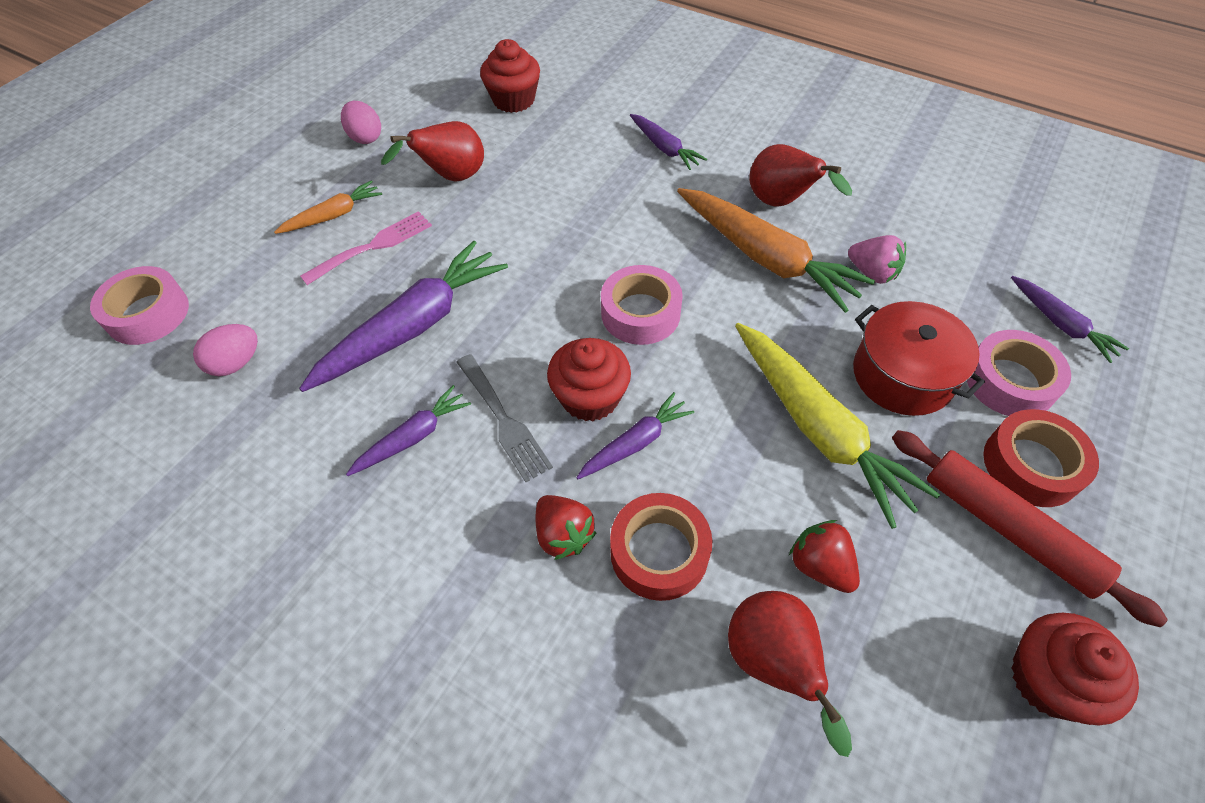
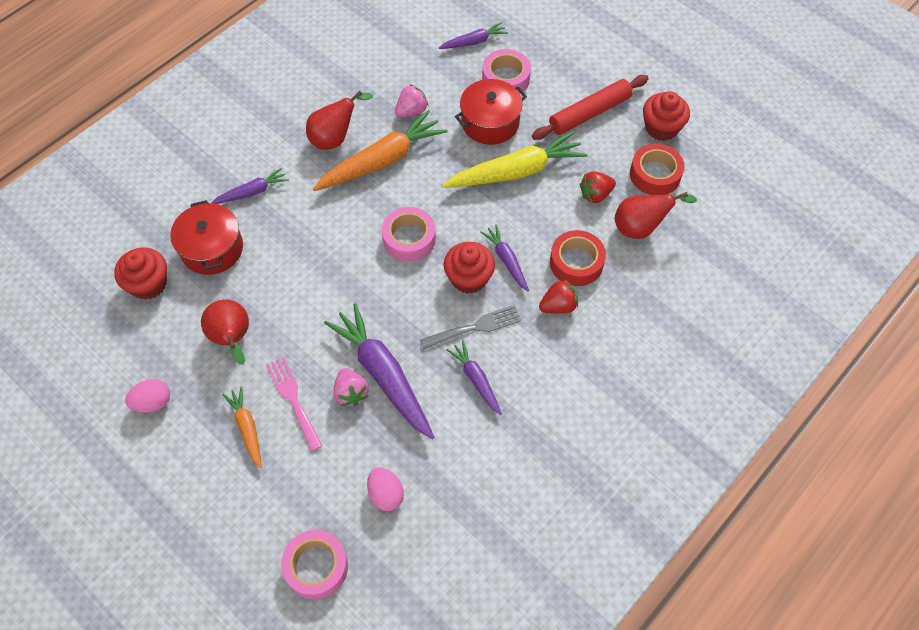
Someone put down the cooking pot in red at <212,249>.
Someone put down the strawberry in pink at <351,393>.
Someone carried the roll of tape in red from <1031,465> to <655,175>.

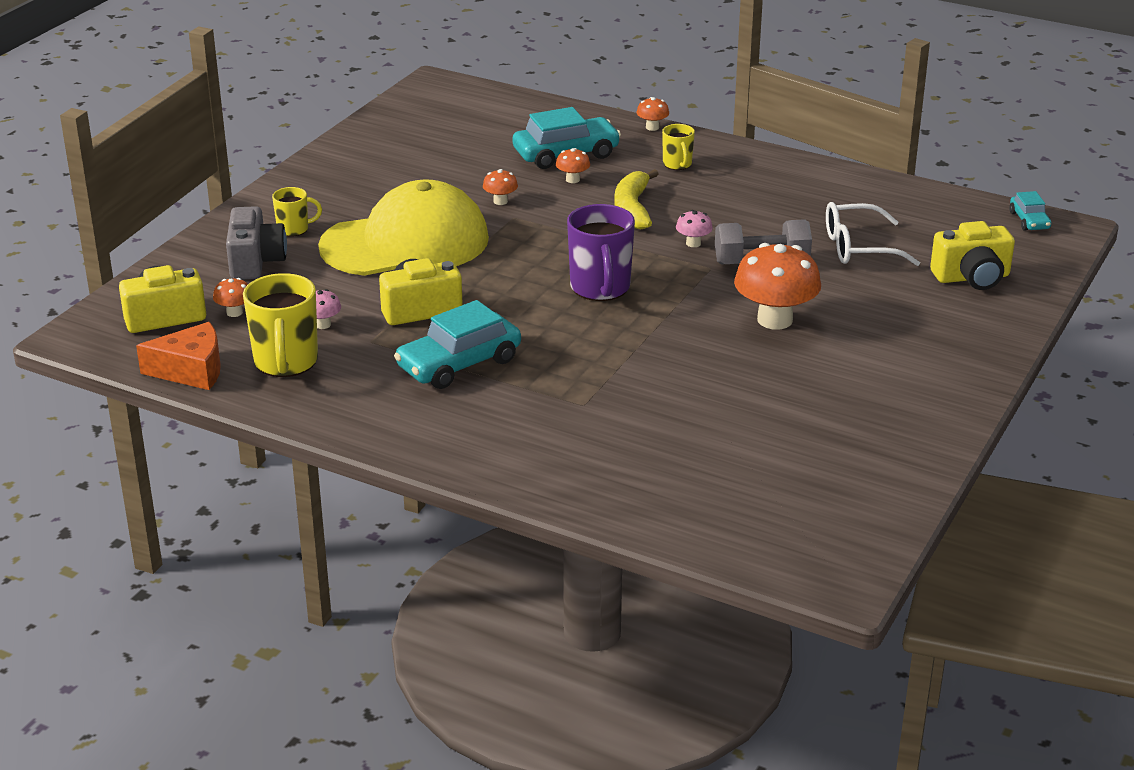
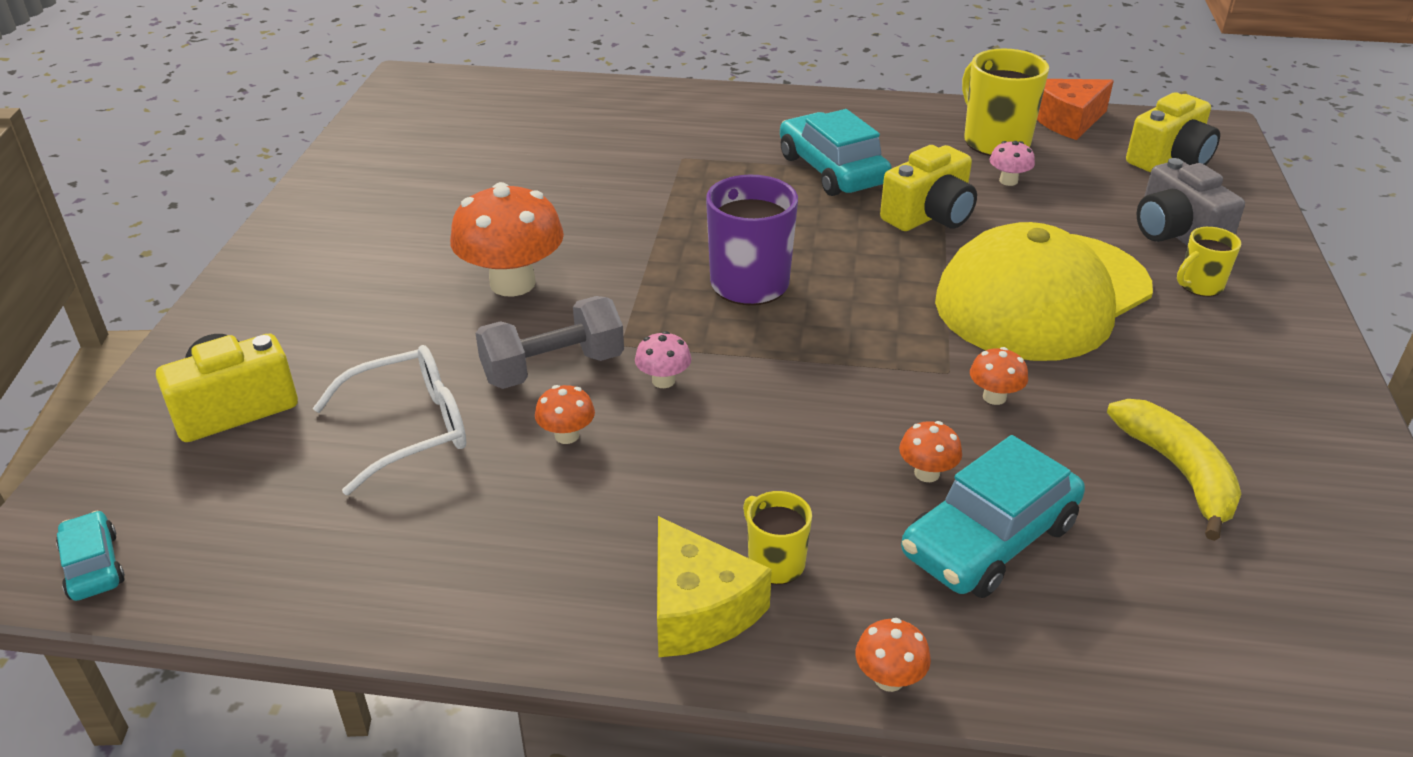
Someone carried the toadstool in orange-coloured from <234,312> to <567,435>.
Someone put down the cheese in golden at <699,609>.
Someone rotated the toy car in aqua at <459,364> by 60 degrees counterclockwise.
Someone carried the banana fruit in golden from <633,208> to <1178,473>.

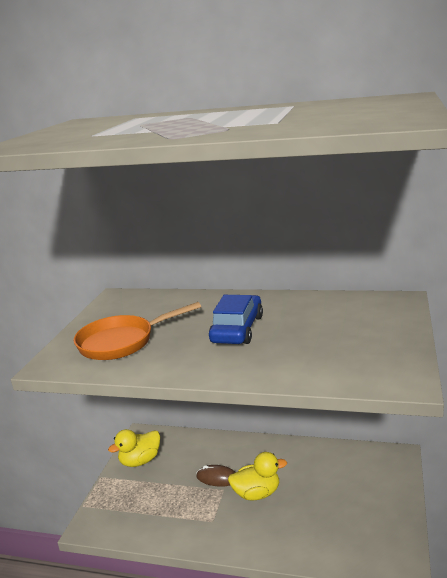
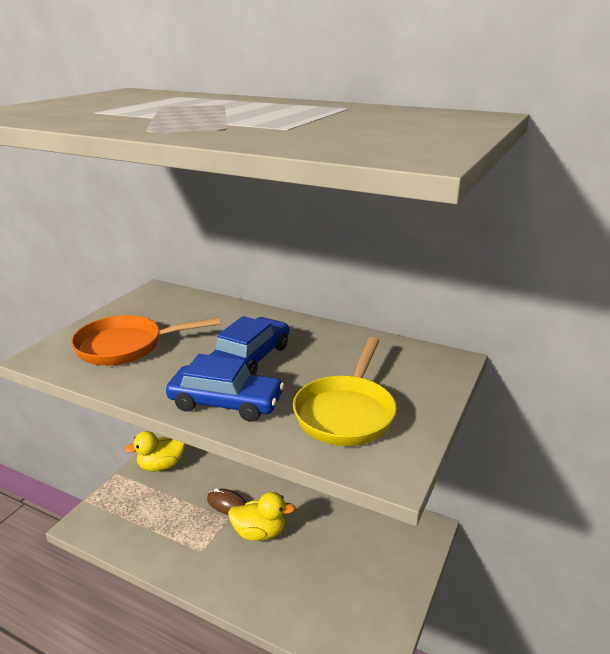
Someone put down the toy car in royal blue at <226,403>.
Someone put down the frying pan in golden at <346,412>.

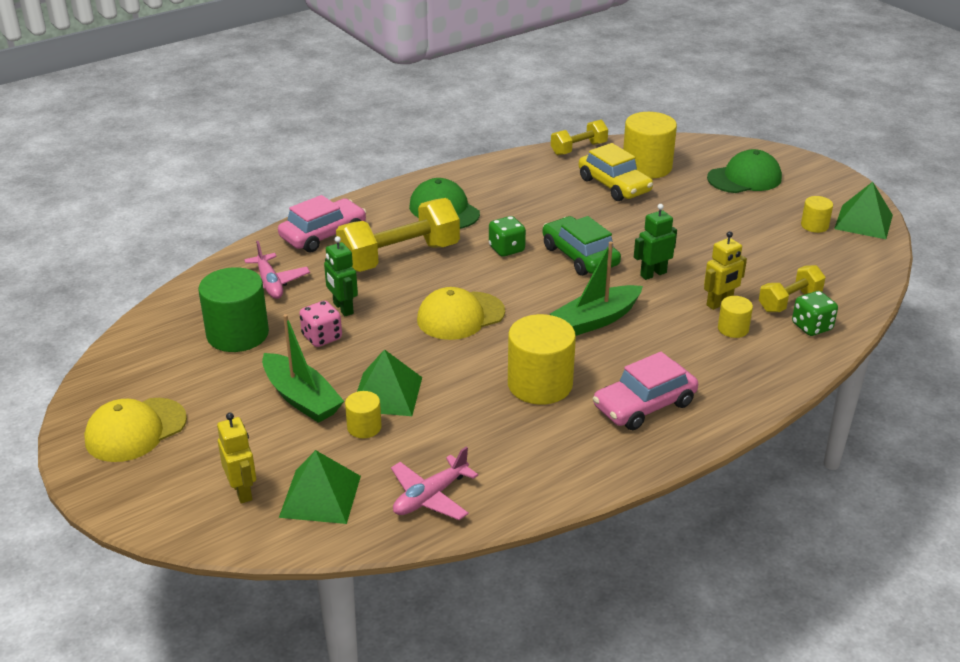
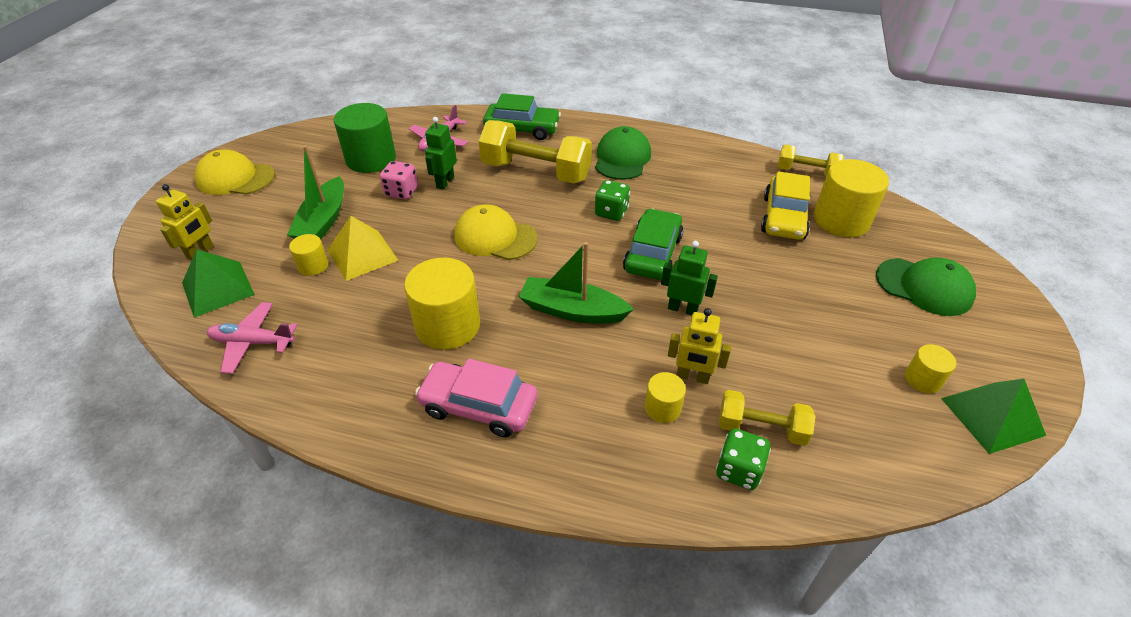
Someone repainted the solid pyramid in green at <387,394>, which became the solid pyramid in golden at <362,255>.
Someone repainted the toy car in pink at <323,235>, which became the toy car in green at <522,129>.

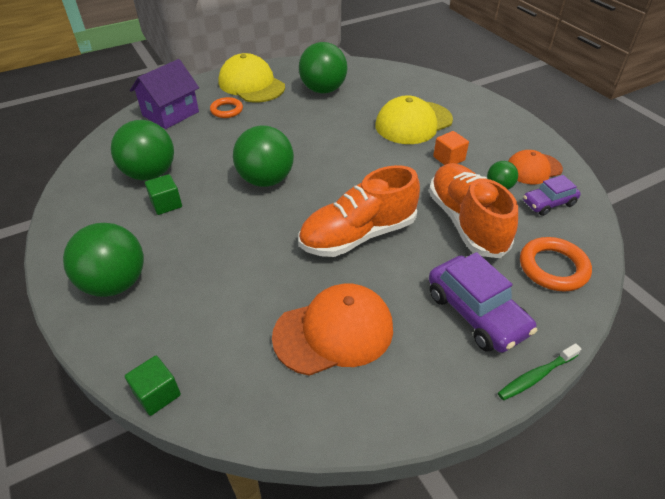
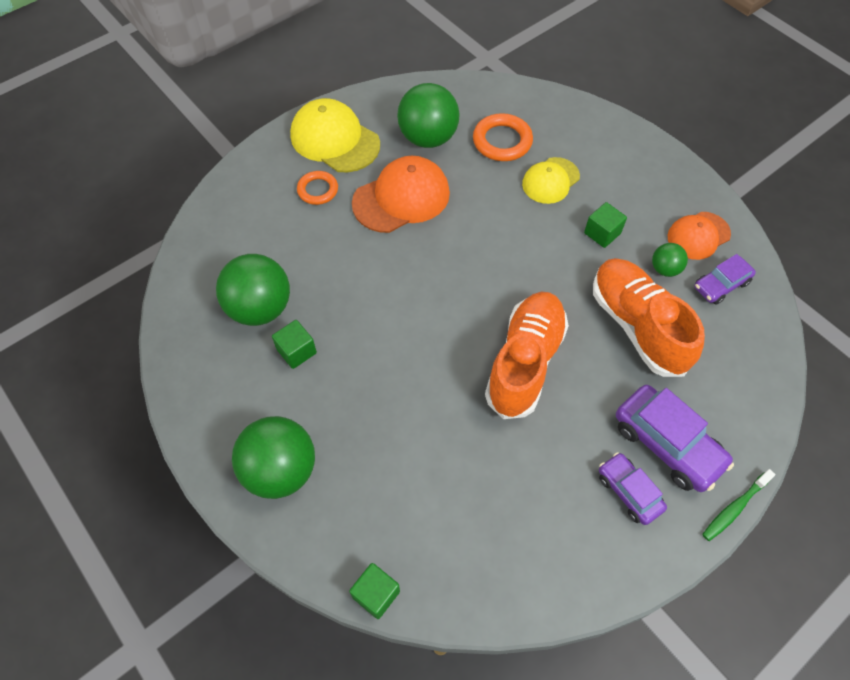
Someone carried the cap in orange-coloured from <334,332> to <401,198>.
Someone carried the torus in orange-coloured from <553,267> to <502,141>.
Someone rotated the lace-up shoe in orange-coloured at <358,235> by 150 degrees clockwise.
Someone scaled the cap in golden at <413,123> by 0.64.
Someone repainted the cube in orange-coloured at <448,158>, which became the cube in green at <602,233>.
Someone put down the toy car in royal purple at <629,491>.
Someone took away the toy house in royal purple at <170,113>.
Someone took away the play ball in green at <266,180>.

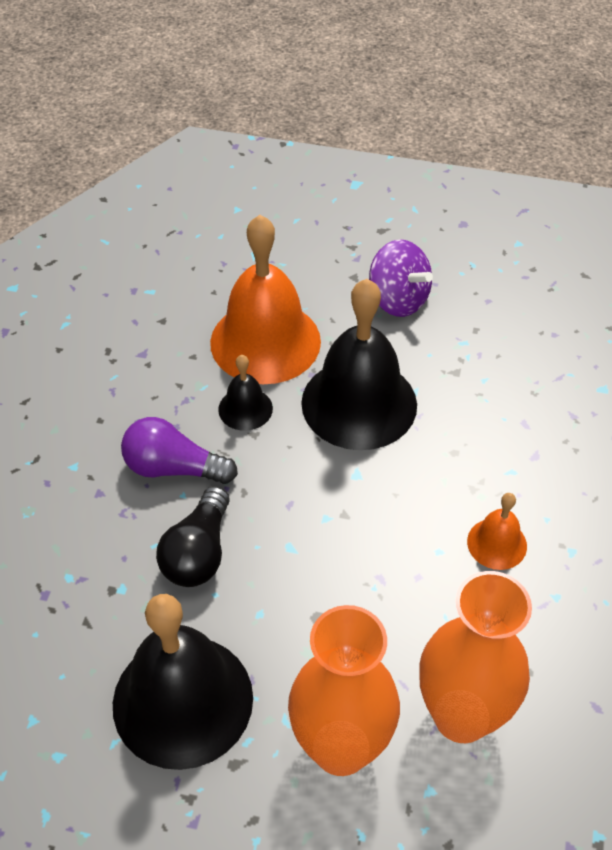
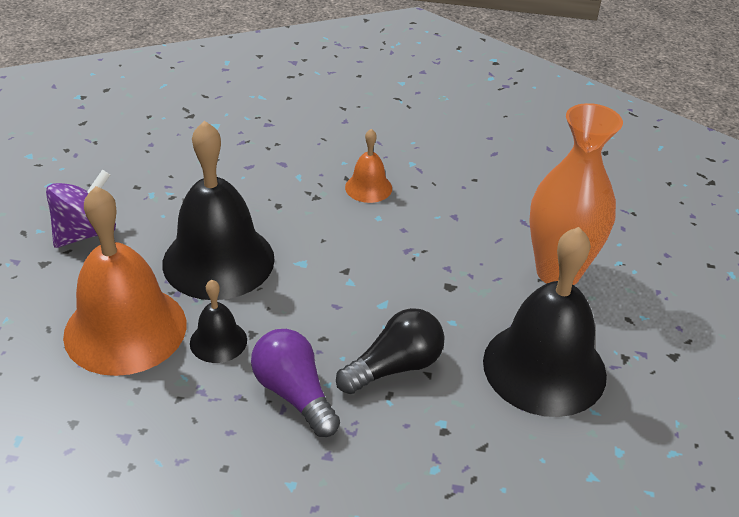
Someone rotated the bulb in royal purple at <173,468> by 135 degrees clockwise.
Someone rotated the bulb in ebony at <198,553> by 45 degrees counterclockwise.
Someone took away the flower vase in orange-coloured at <461,716>.

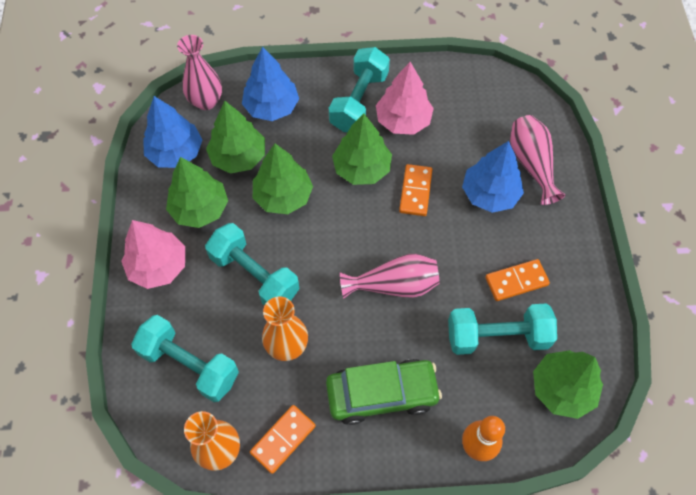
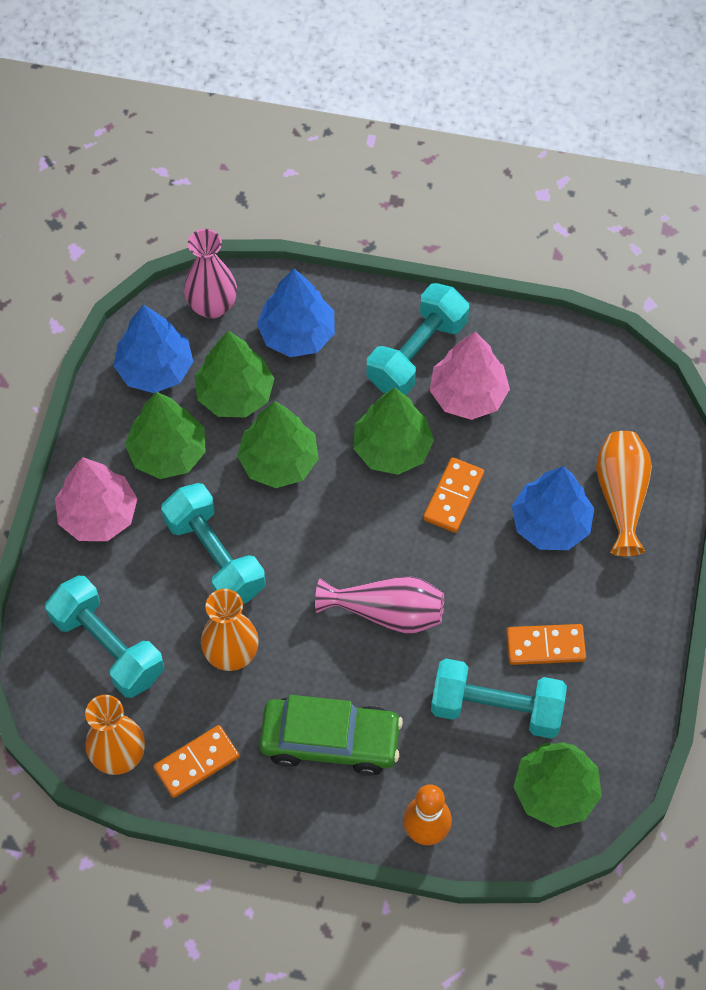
Someone repainted the flower vase in pink at <531,164>, which became the flower vase in orange-coloured at <621,496>.

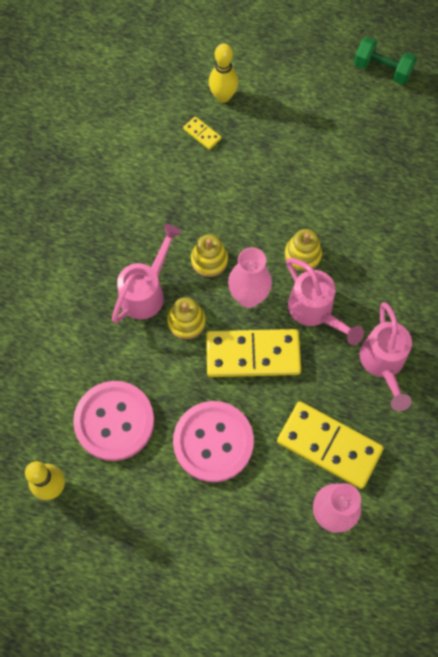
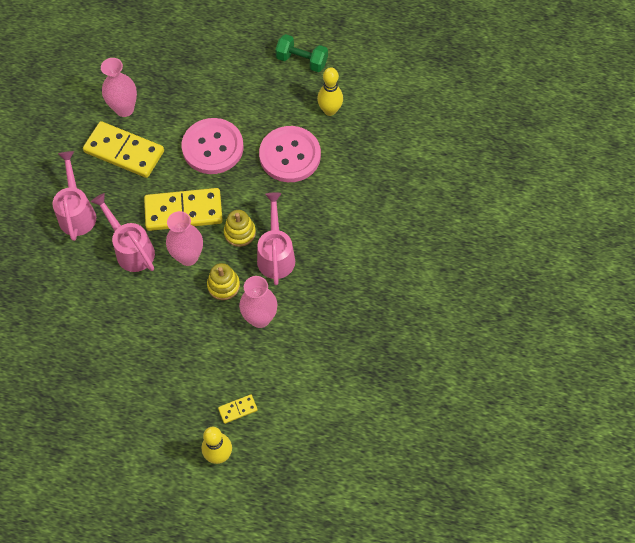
Someone rotated the domino piece in golden at <202,134> by 60 degrees counterclockwise.
Someone put down the flower vase in pink at <260,318>.
Someone rotated the watering can in pink at <146,291> by 150 degrees clockwise.
Someone carried the hand weight in green from <382,70> to <301,61>.
Someone took away the stacking toy in golden at <302,255>.

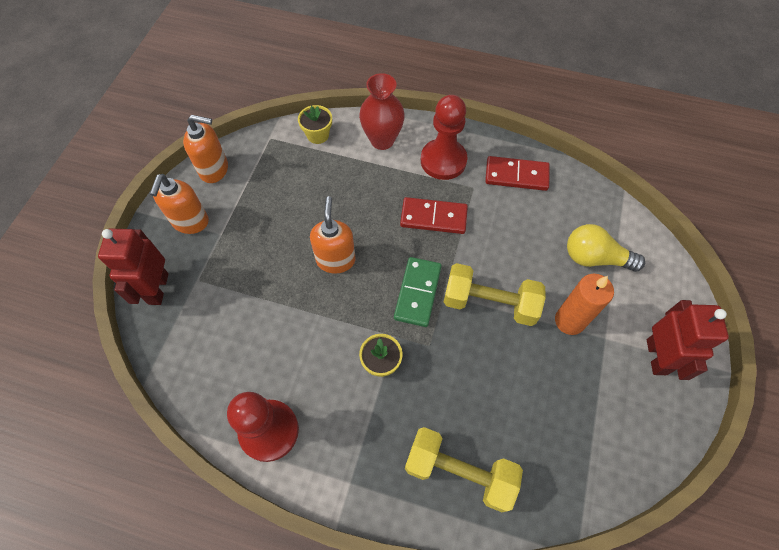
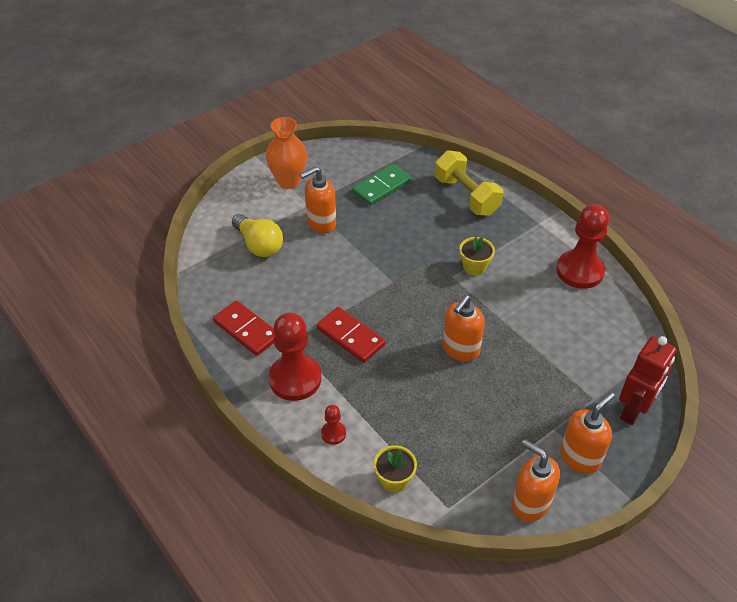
Someone swapped the toy robot in red at <657,357> for the flower vase in orange-coloured at <288,181>.
Someone swapped the wax candle in orange-coloured at <569,321> for the soap pump in orange-coloured at <321,223>.
Someone swapped the flower vase in red at <382,140> for the game pawn in red at <333,433>.
Someone carried the domino piece in green from <417,293> to <381,187>.
Someone took away the hand weight in golden at <489,303>.

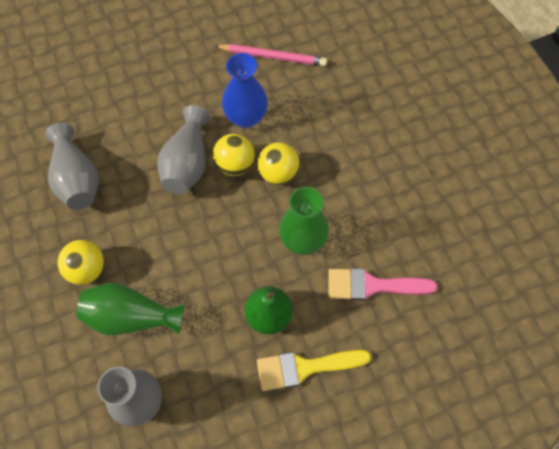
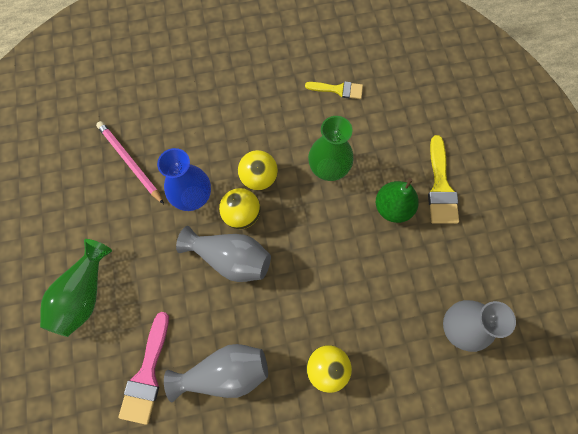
Someone carried the flower vase in green from <131,317> to <83,294>.
Someone rotated the wooden pencil in pink at <272,57> by 60 degrees counterclockwise.
Someone carried the paintbrush in pink from <372,285> to <147,374>.
Someone put down the paintbrush in golden at <338,90>.

